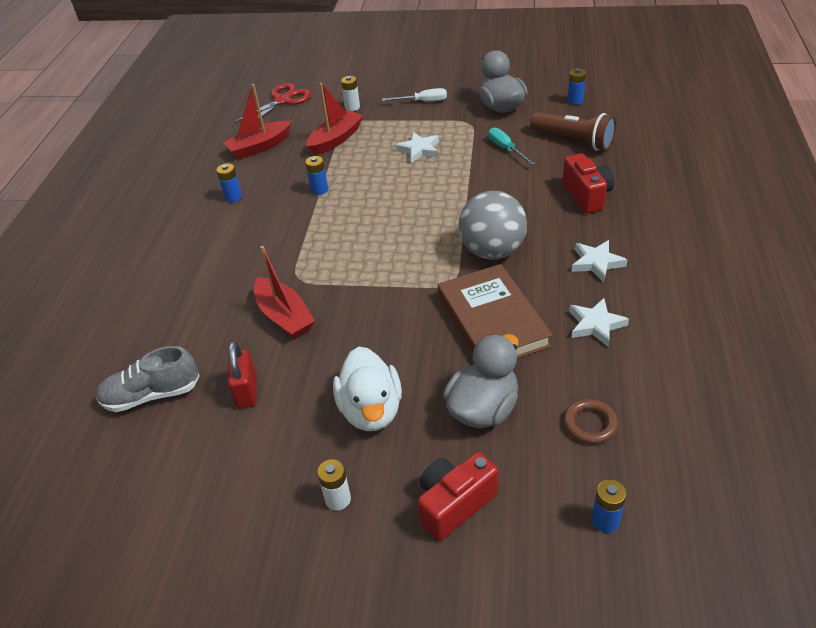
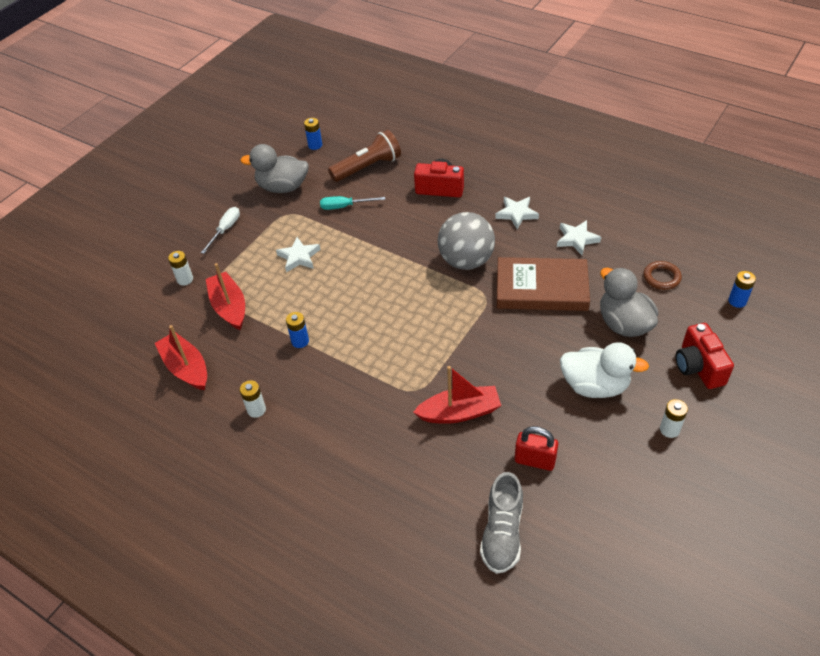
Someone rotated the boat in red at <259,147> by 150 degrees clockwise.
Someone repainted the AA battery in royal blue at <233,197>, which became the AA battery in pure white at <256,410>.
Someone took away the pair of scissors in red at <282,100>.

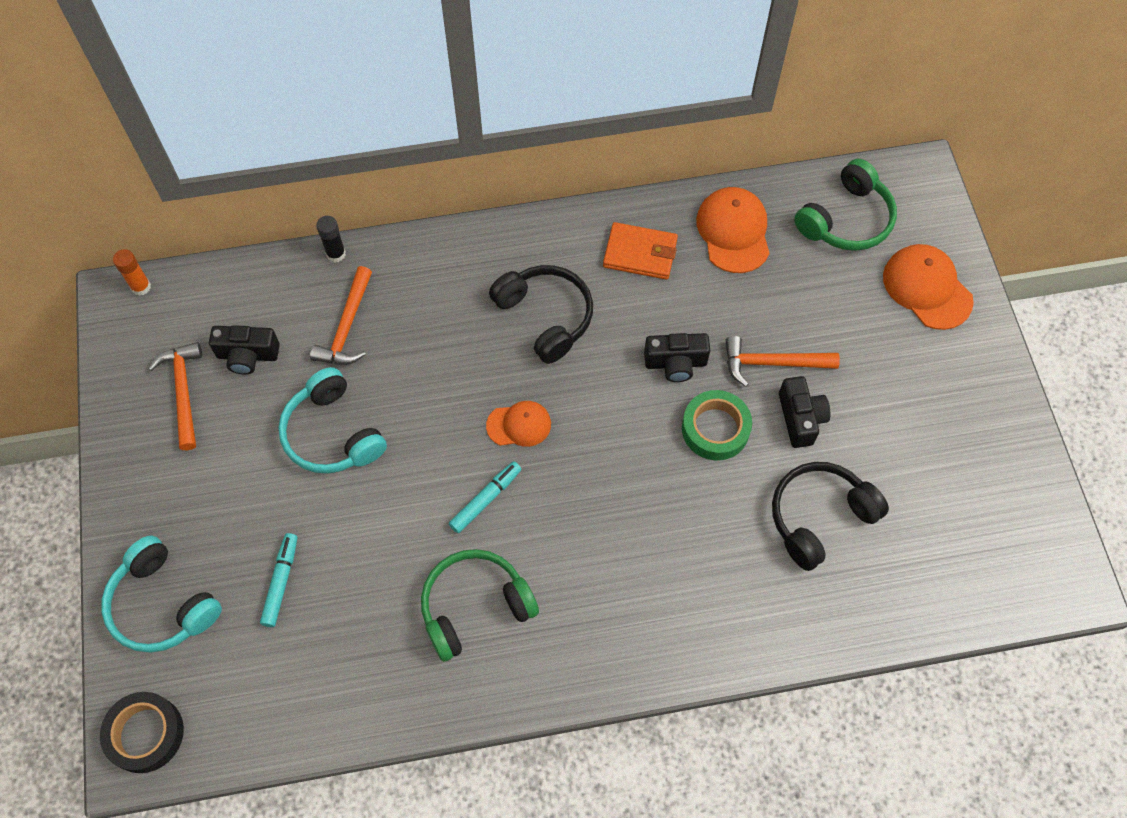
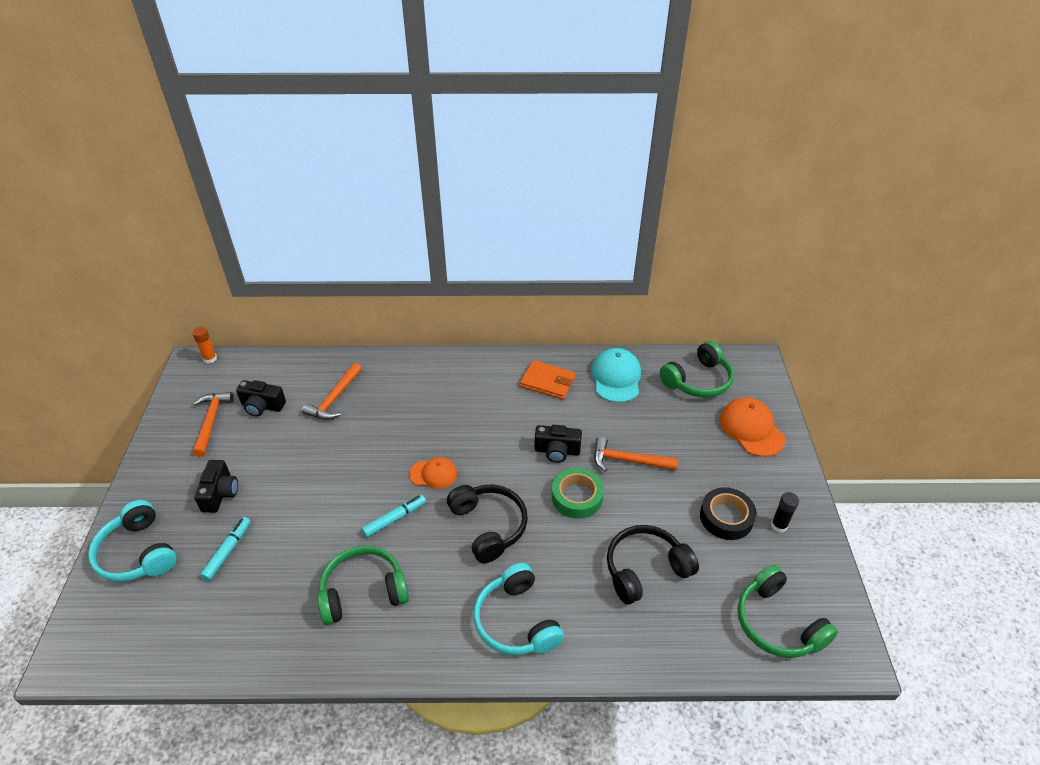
Someone carried the compact camera in ebony from <800,418> to <220,493>.
Someone carried the headphones in ebony from <546,316> to <489,526>.
Someone carried the headphones in aqua from <332,434> to <516,621>.
Someone repainted the cap in orange-coloured at <733,232>, which became the cap in aqua at <616,377>.
Someone carried the roll of tape in ebony from <145,734> to <726,517>.
Someone put down the headphones in green at <777,623>.
Someone carried the glue in ebony from <336,254> to <779,525>.

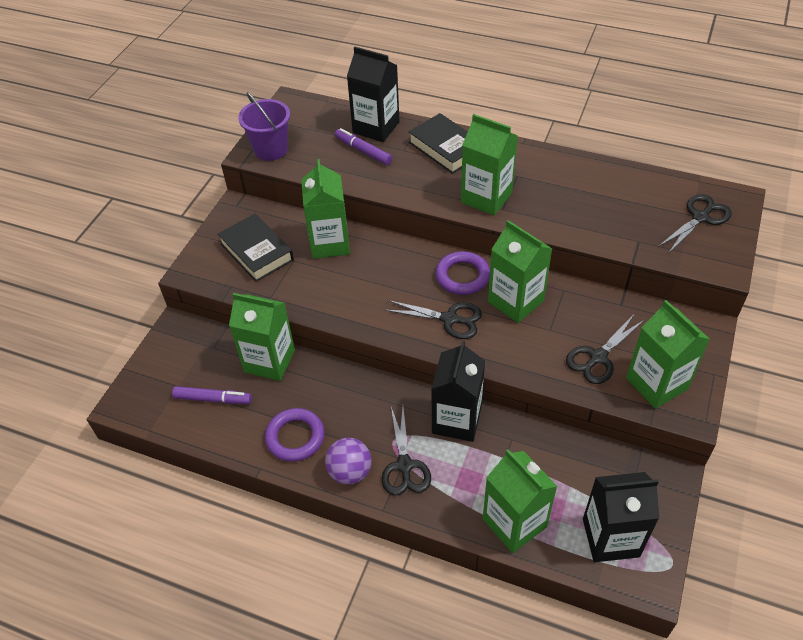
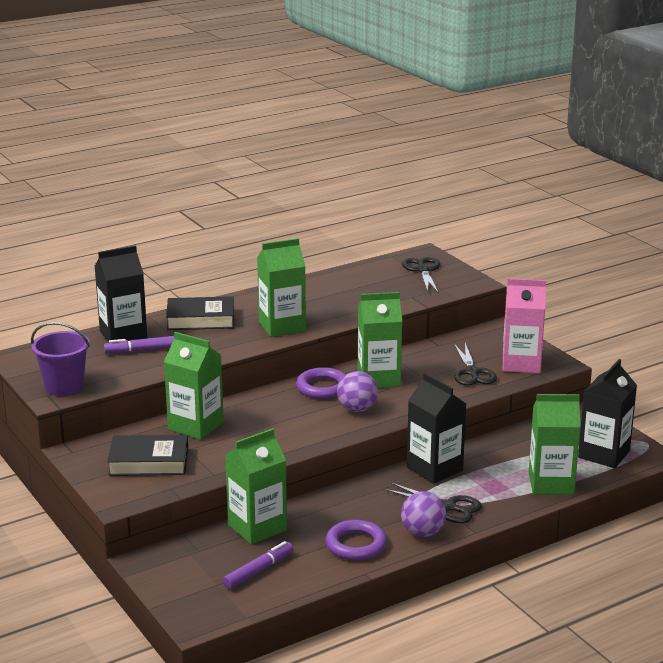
Someone swapped the pair of scissors in ebony at <449,319> for the play ball in royal purple at <357,409>.
Someone repainted the carton in green at <656,383>, which became the carton in pink at <521,364>.

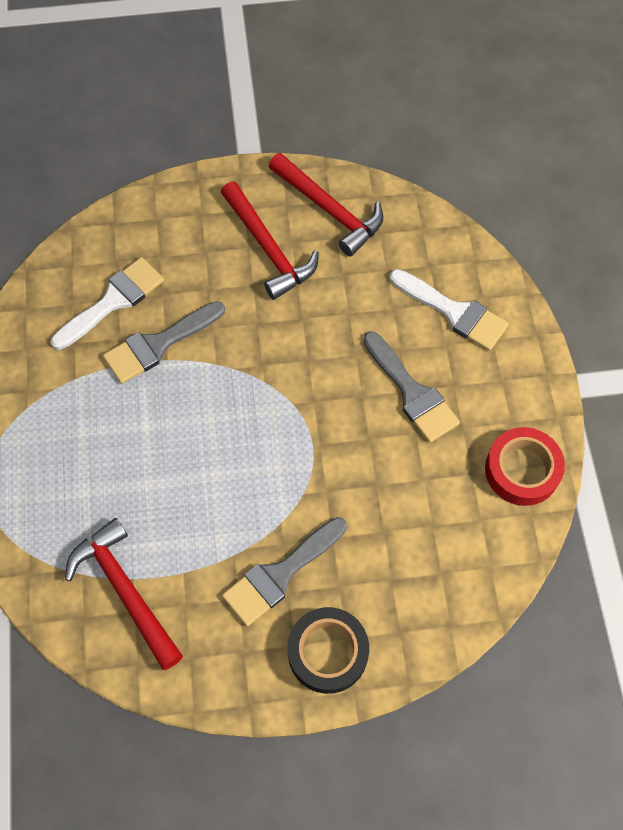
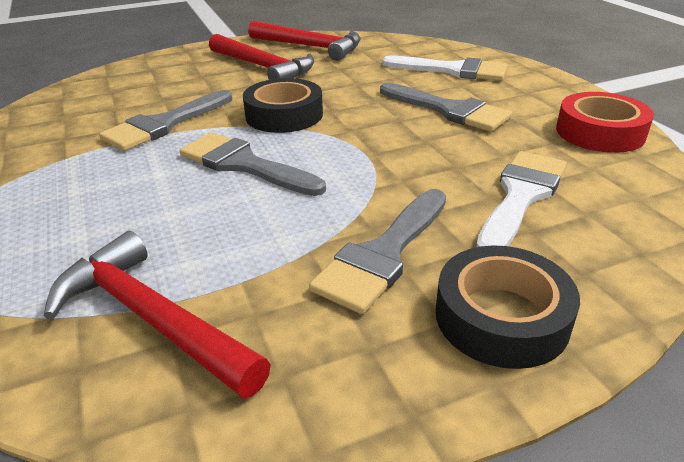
Someone put down the paintbrush in grey at <244,164>.
Someone put down the roll of tape in ebony at <284,115>.
Someone carried the paintbrush in pure white from <113,301> to <521,196>.

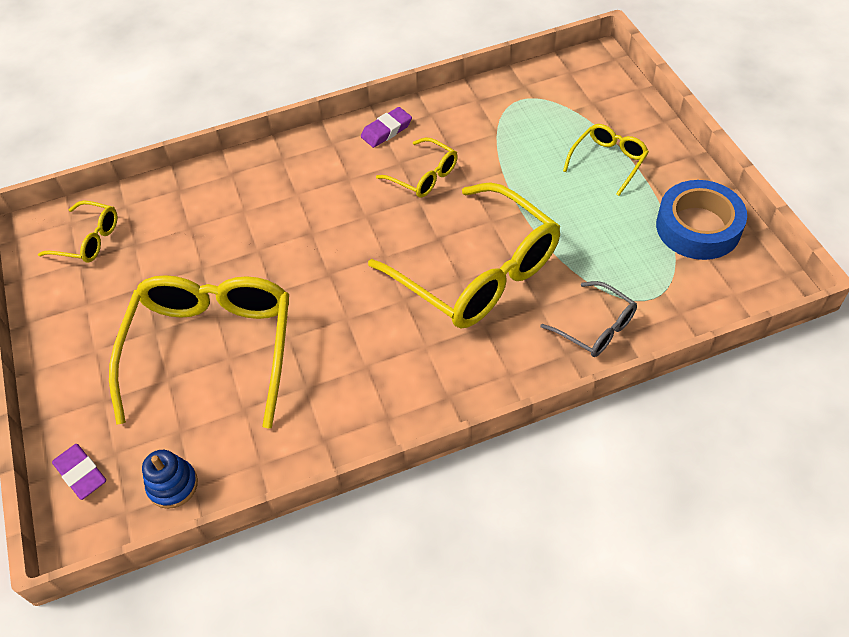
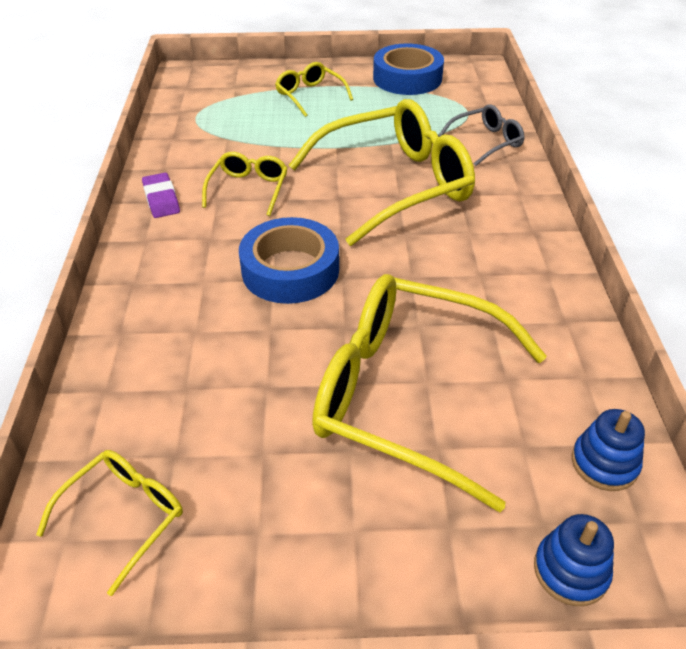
Someone rotated the eyeglasses in golden at <424,176> by 45 degrees counterclockwise.
Someone put down the roll of tape in royal blue at <290,270>.
Someone swapped the eraser in royal purple at <81,473> for the stacking toy in royal blue at <570,571>.

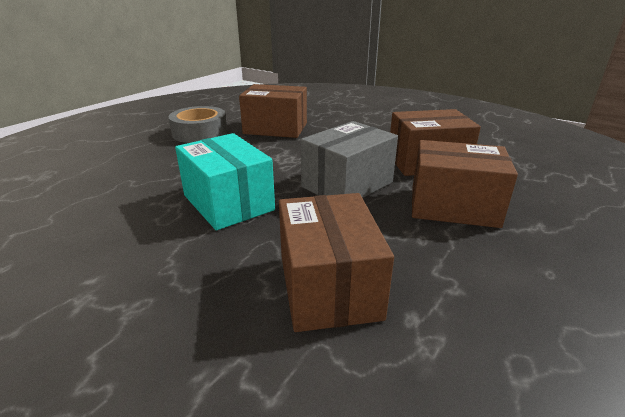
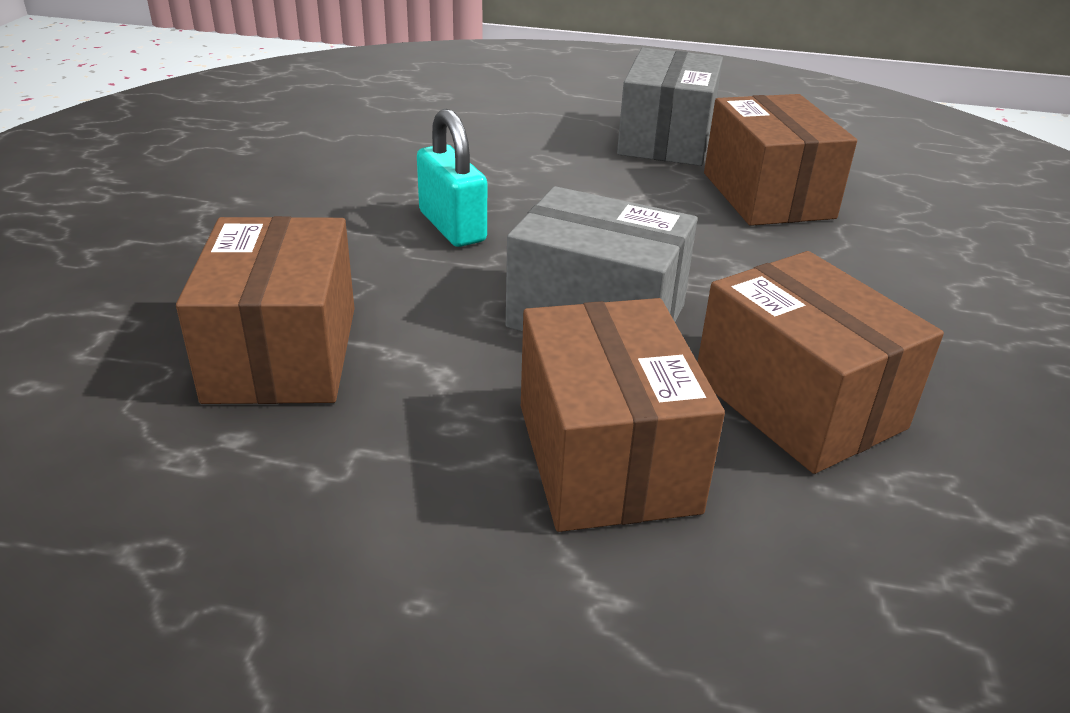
Someone rotated the package in brown at <328,286> by 60 degrees counterclockwise.
Someone swapped the package in aqua at <228,202> for the padlock in aqua at <452,227>.
Someone swapped the roll of tape in grey at <200,132> for the package in grey at <666,140>.

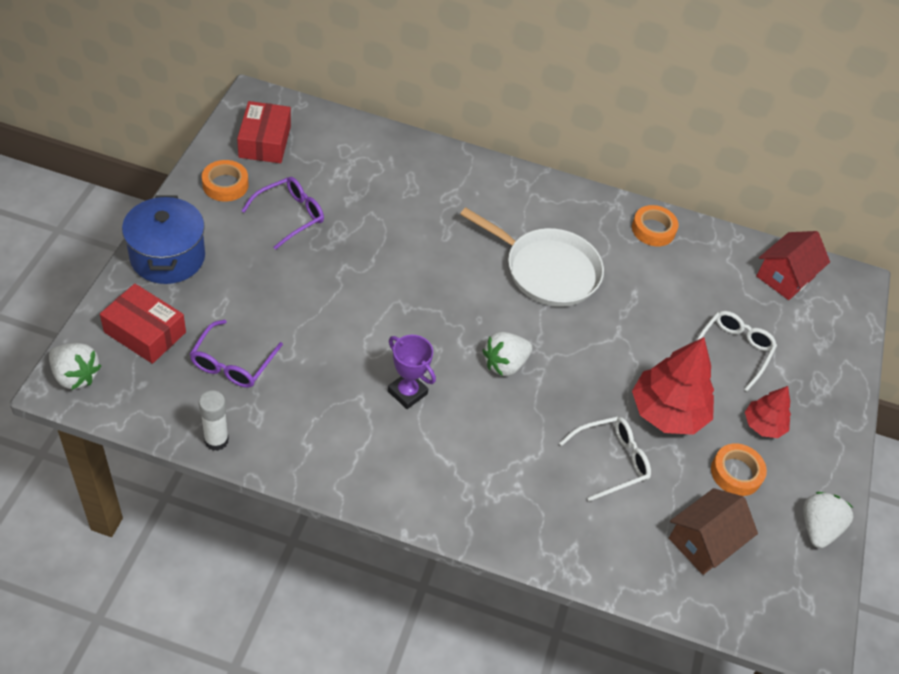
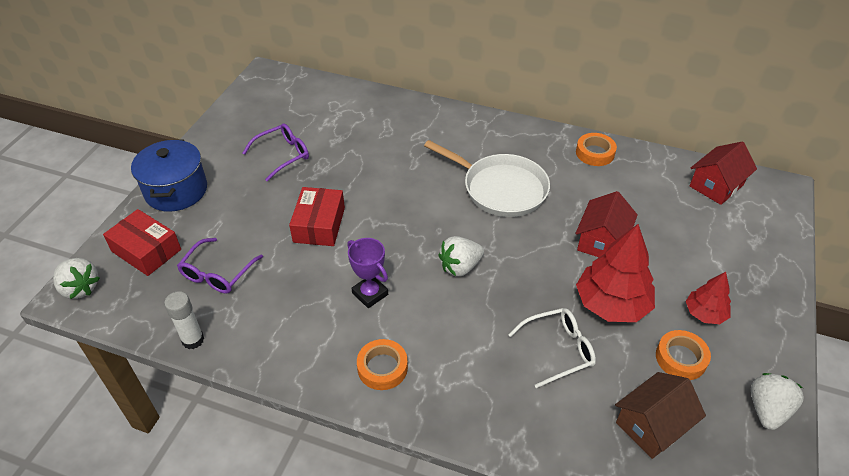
Someone carried the package in red from <265,141> to <319,225>.
Someone carried the roll of tape in orange-coloured from <225,185> to <382,368>.
Someone put down the toy house in red at <602,241>.
Someone took away the eyeglasses in pure white at <733,350>.

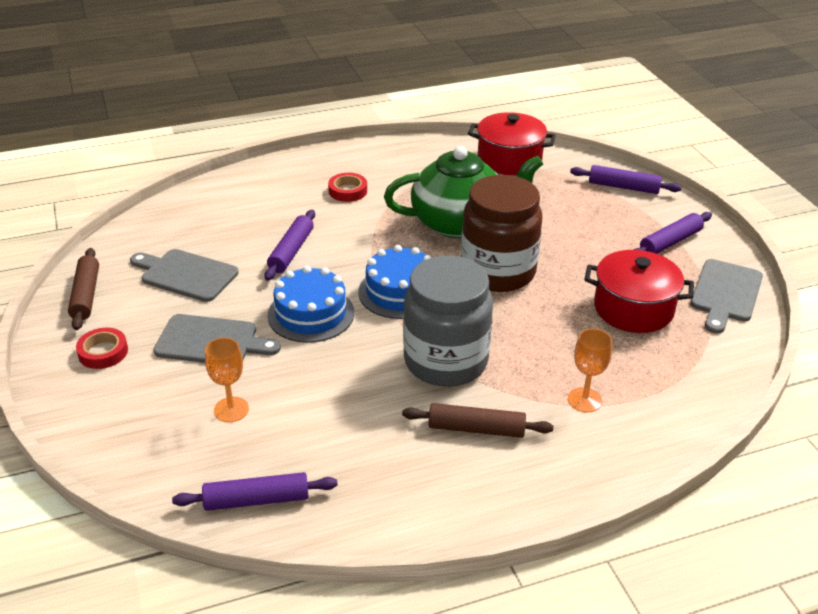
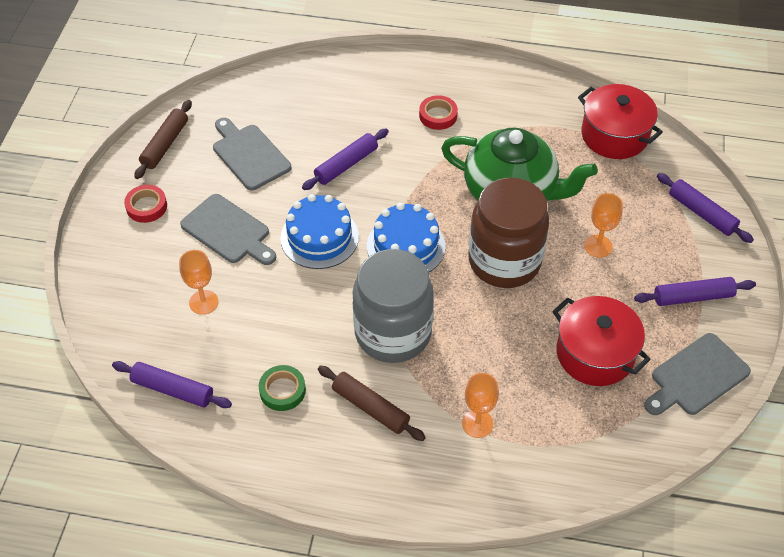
Someone put down the roll of tape in green at <282,390>.
Someone put down the wine glass in orange-coloured at <598,246>.

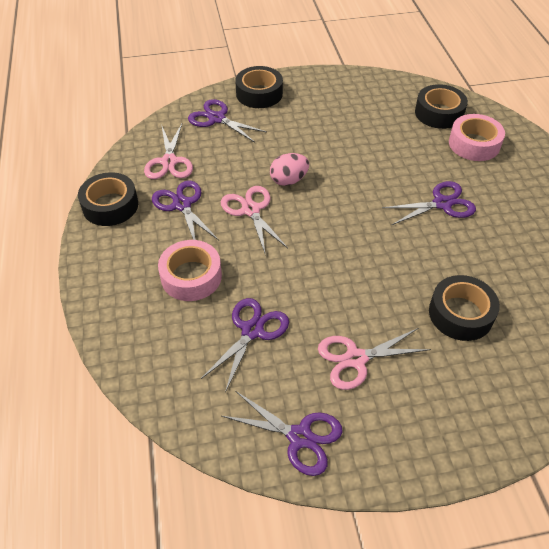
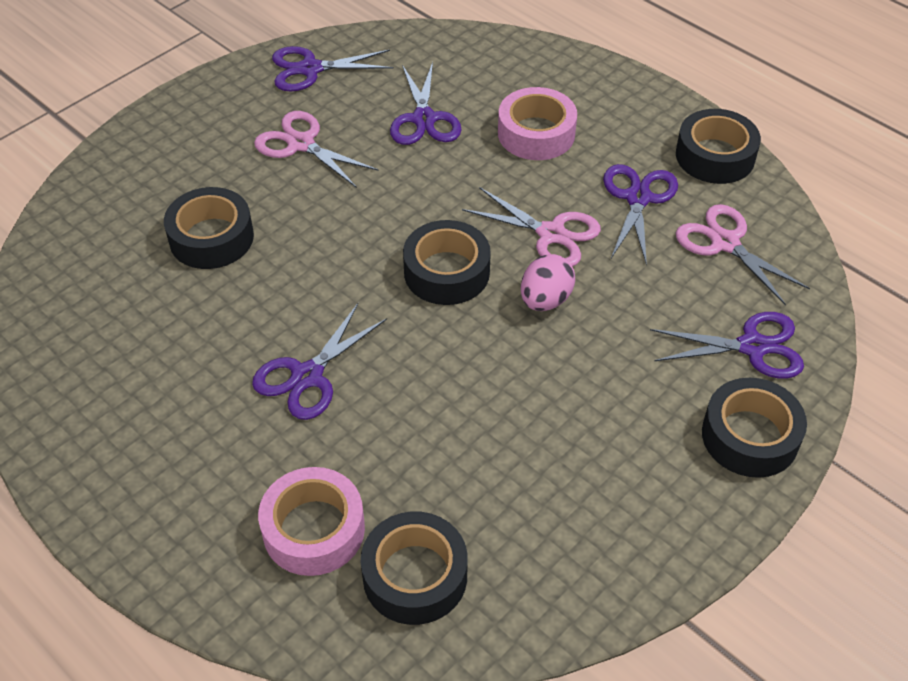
Someone rotated the pair of scissors in pink at <356,359> by 90 degrees counterclockwise.
Someone put down the roll of tape in ebony at <446,272>.
Someone rotated the pair of scissors in royal purple at <182,205> by 105 degrees counterclockwise.

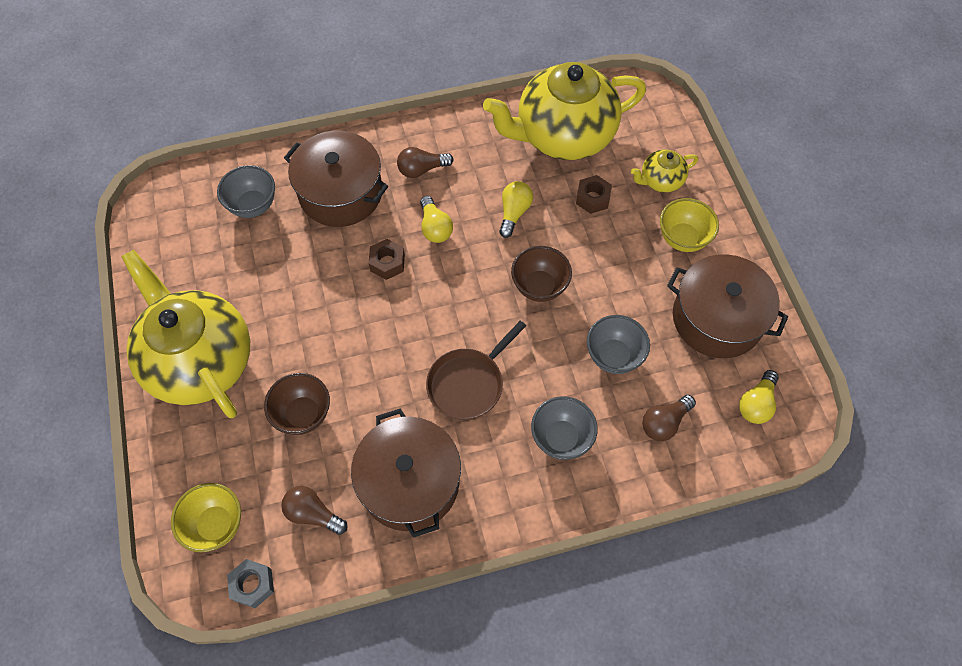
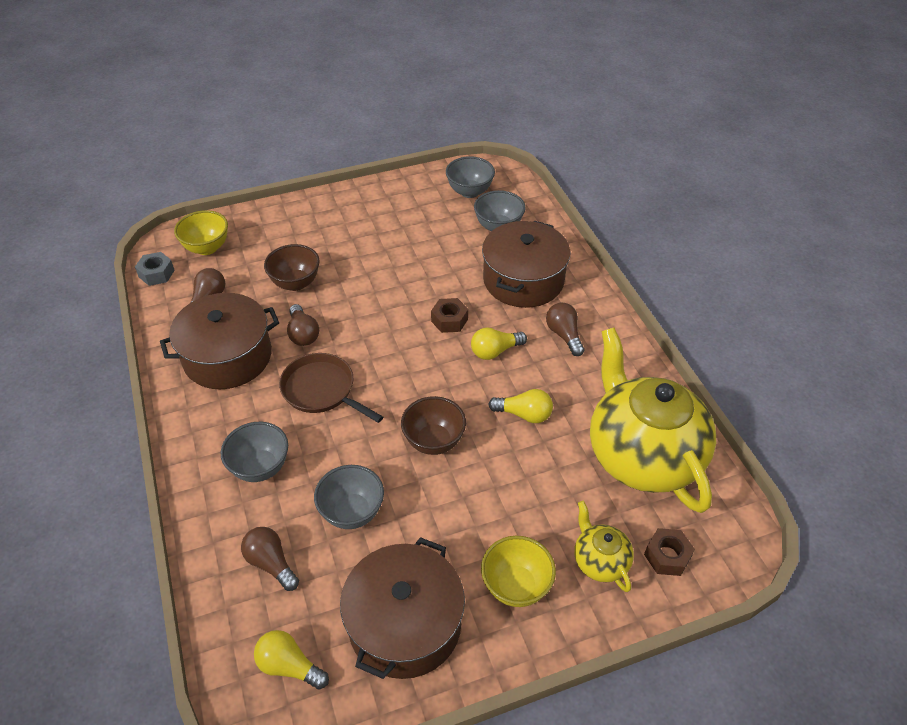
Someone put down the bulb in brown at <303,334>.
Someone put down the serving bowl in grey at <469,192>.
Someone carried the hexagon nut in brown from <592,198> to <667,556>.
Someone took away the teapot in golden at <200,360>.

